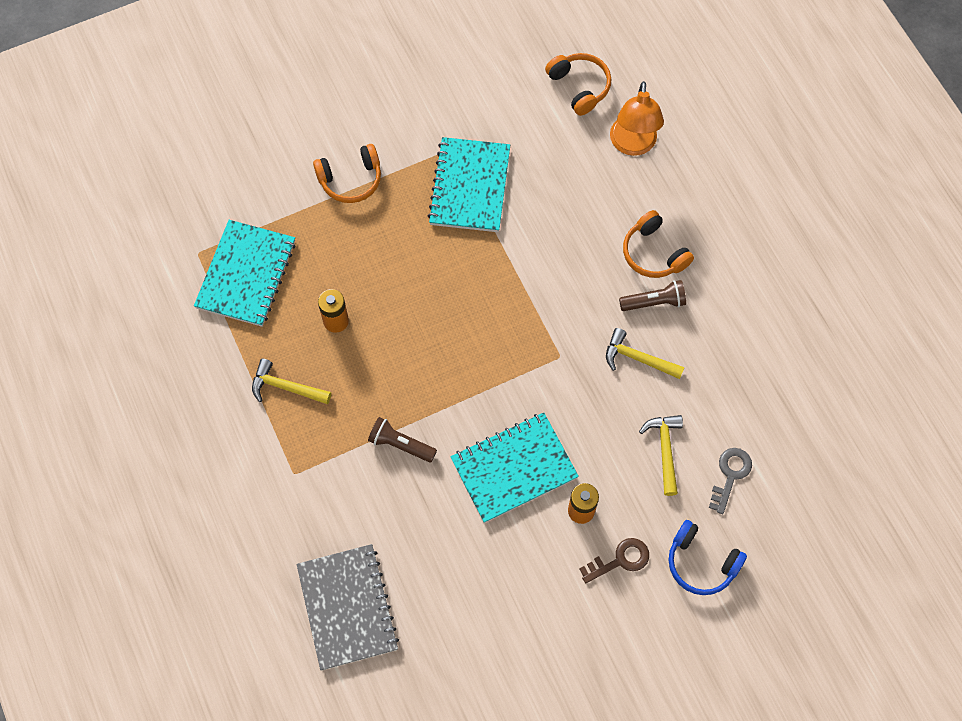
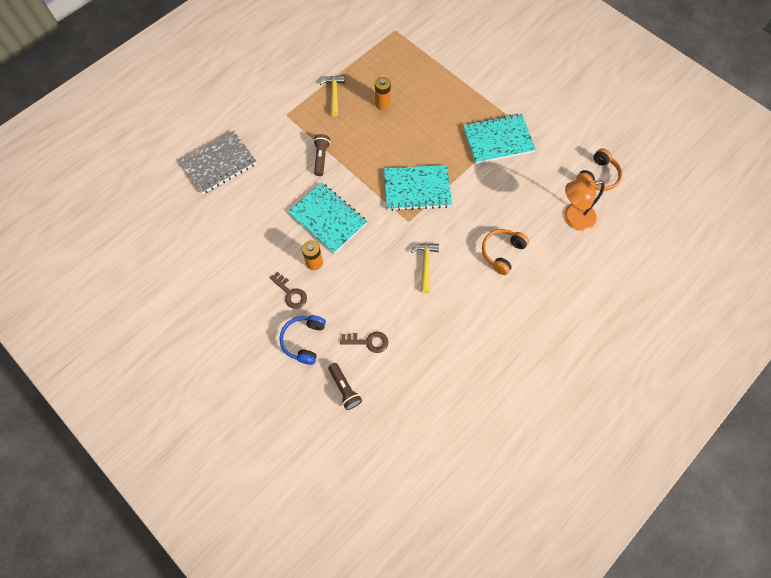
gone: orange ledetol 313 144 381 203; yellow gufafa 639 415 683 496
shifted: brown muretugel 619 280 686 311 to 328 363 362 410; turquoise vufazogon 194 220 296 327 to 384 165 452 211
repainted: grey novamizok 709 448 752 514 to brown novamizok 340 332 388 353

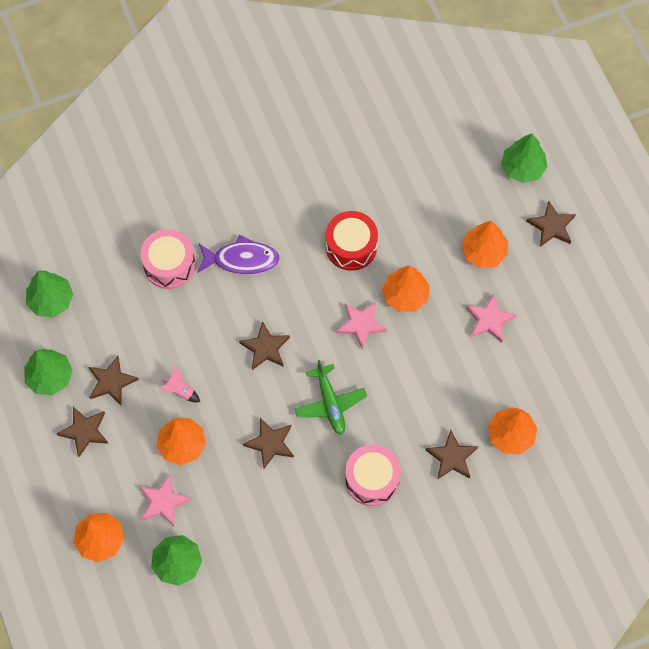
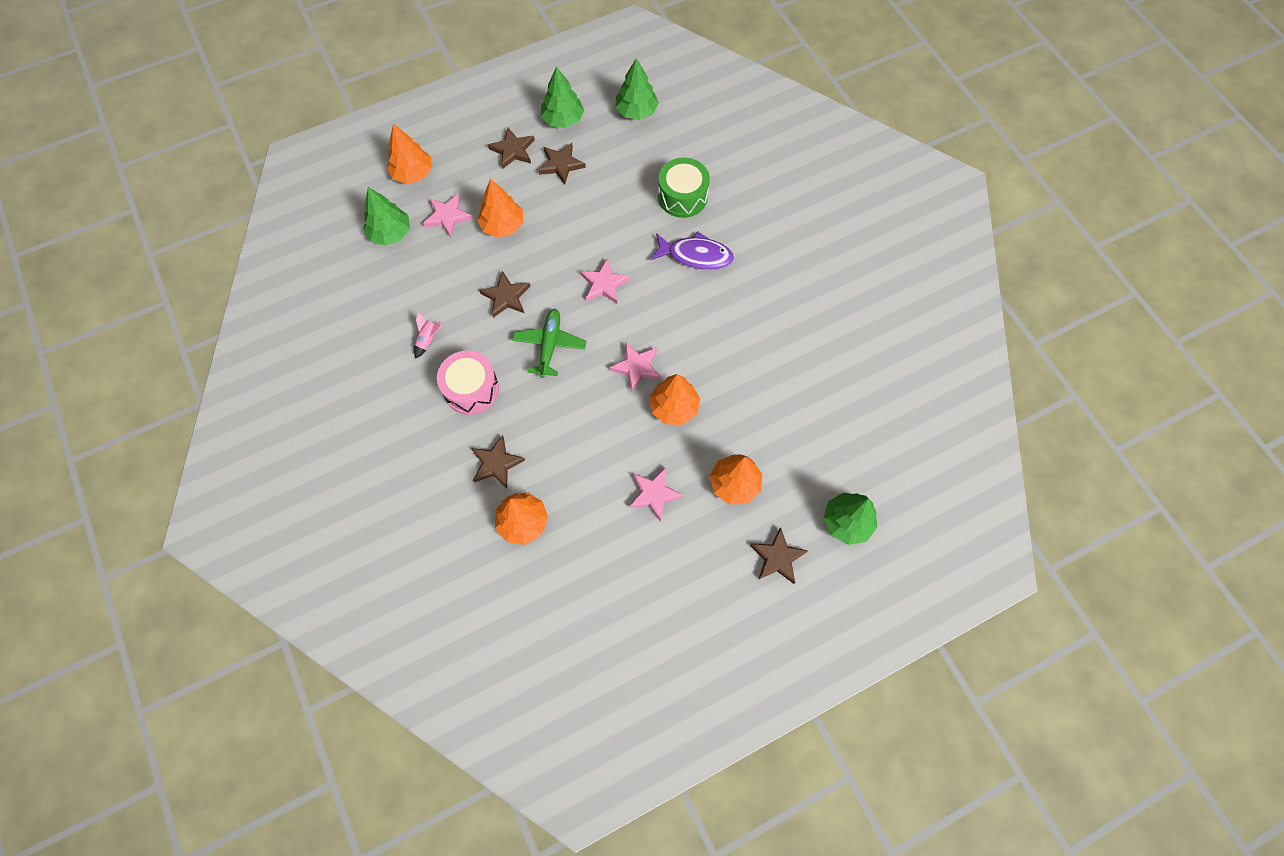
gone: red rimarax 326 211 378 271
shifted: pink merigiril 159 366 200 402 to 414 312 442 359
repainted: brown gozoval 239 321 290 370 to pink gozoval 580 258 630 304; pink rimarax 140 229 195 289 to green rimarax 658 158 710 218
rotated: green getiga 294 360 367 435 = 512 309 587 378 120 degrees clockwise; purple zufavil 197 235 280 274 = 651 231 734 270 75 degrees counterclockwise

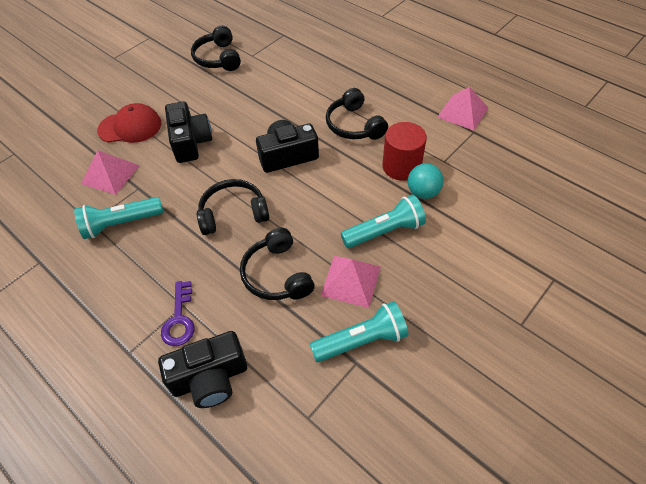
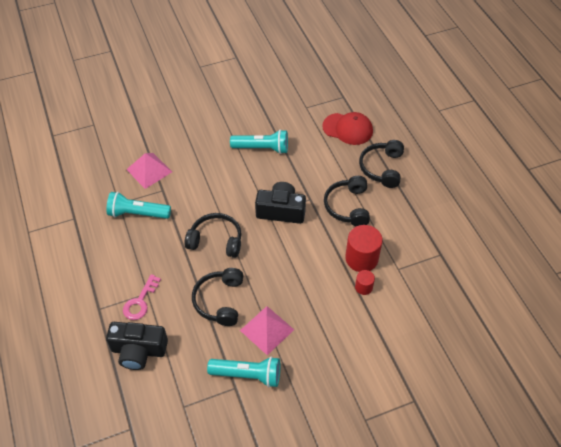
gone: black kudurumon 165 101 212 163; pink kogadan 437 87 489 131
shifted: turquoise muretugel 341 195 426 248 to 230 130 288 154; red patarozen 97 103 162 143 to 322 112 373 145; black ledetol 191 26 241 71 to 359 140 404 188
swapped: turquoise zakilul 408 163 444 199 to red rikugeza 355 270 375 295
repainted: purple novamizok 161 281 194 346 to pink novamizok 123 274 161 320

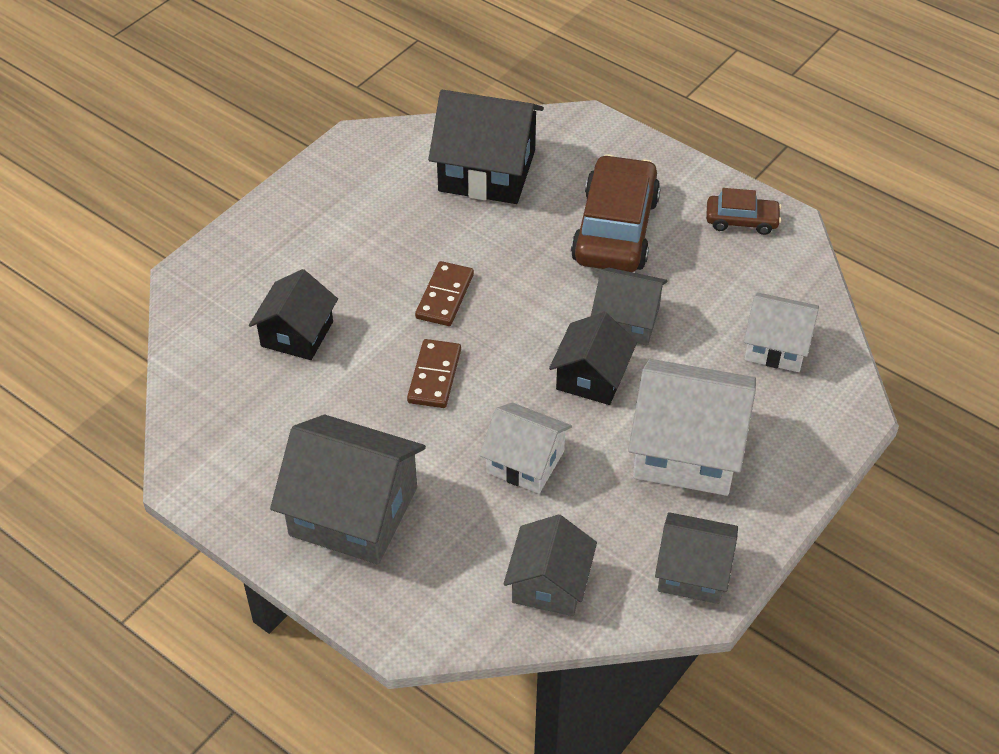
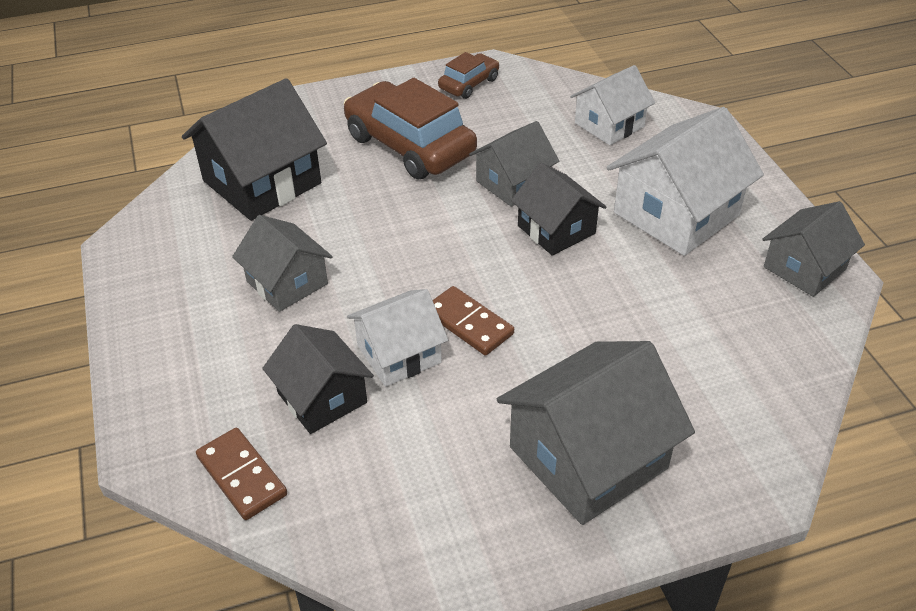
shifted: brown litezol 415 261 474 326 to 196 428 287 520; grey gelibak 503 514 597 616 to 232 215 333 312; white gelibak 479 403 572 494 to 347 289 448 387

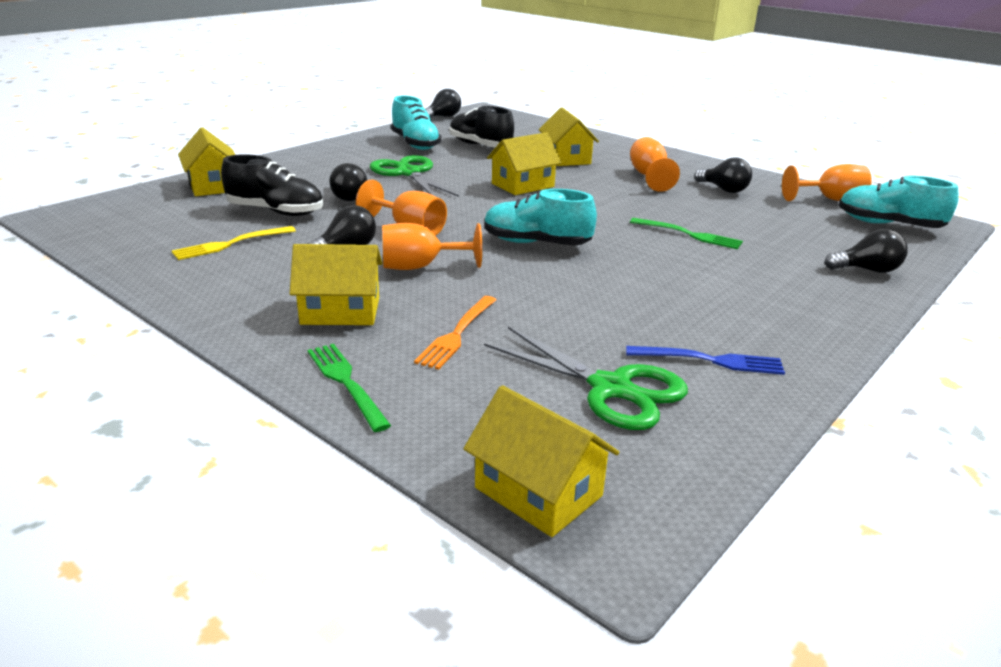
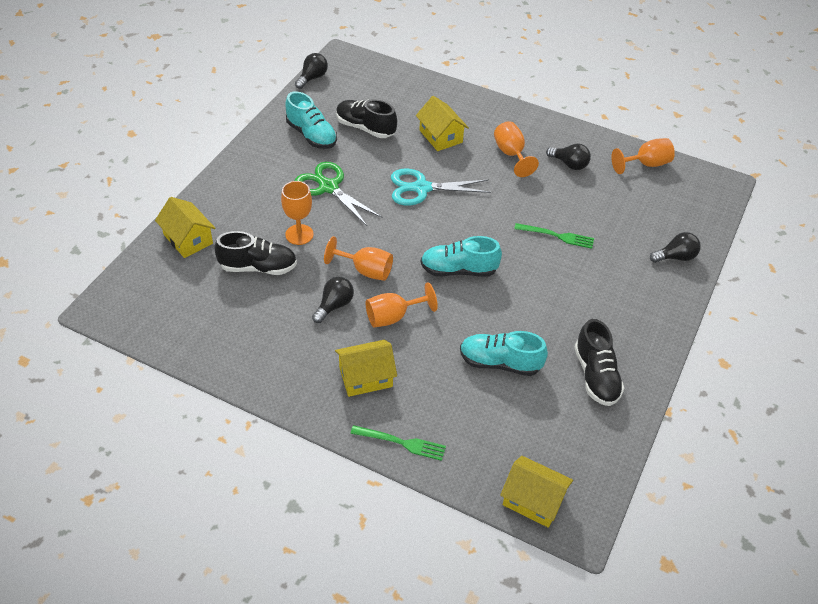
gone: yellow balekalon 172 226 296 260; orange balekalon 414 296 496 370; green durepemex 484 327 688 430
shifted: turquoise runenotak 839 176 959 228 to 460 331 548 376
swapped: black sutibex 330 163 367 201 to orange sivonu 281 181 314 245; yellow gelibak 487 132 562 195 to turquoise durepemex 391 168 491 206; blue balekalon 626 346 785 375 to black runenotak 574 319 624 406
rotated: green balekalon 308 344 391 432 = 350 425 446 461 150 degrees clockwise

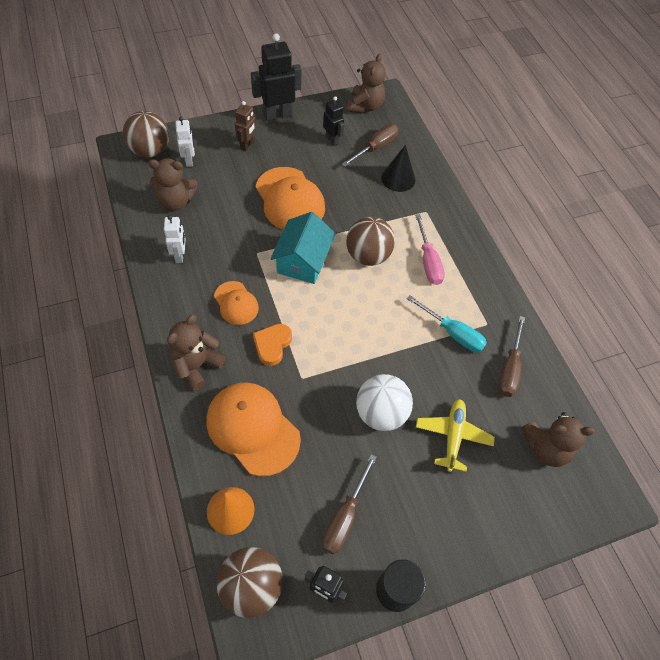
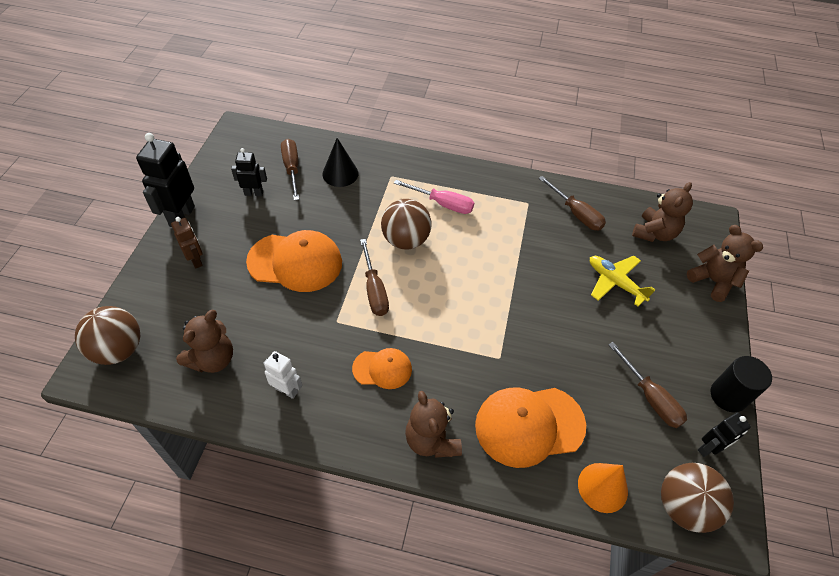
gone: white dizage 175 117 195 167; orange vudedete 253 324 292 366; white zakilul 356 374 413 431; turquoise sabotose 407 295 487 352
shifted: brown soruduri 347 53 386 113 to 687 225 763 302
swapped: turquoise gelibak 270 212 336 284 to brown sabotose 360 239 389 316

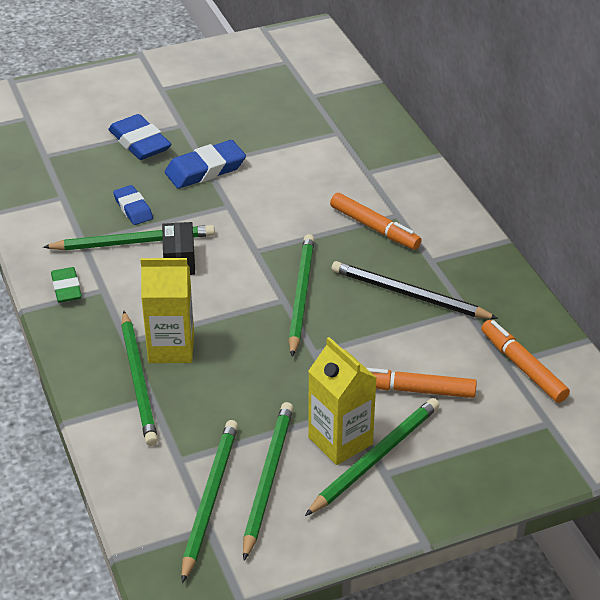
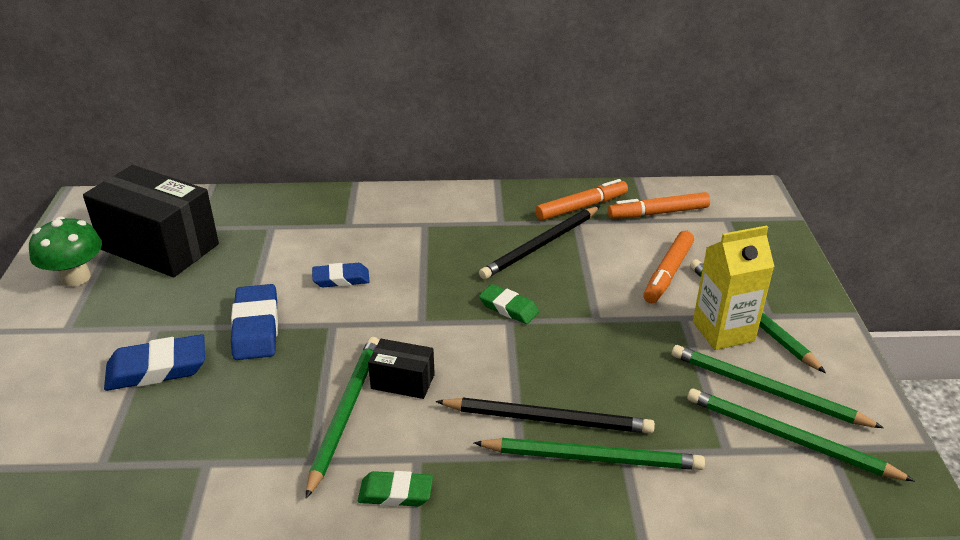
new: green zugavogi 29 217 102 287; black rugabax 83 165 219 277
shifted: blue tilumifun 113 185 153 225 to 312 263 370 287; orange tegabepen 330 193 422 250 to 535 179 628 221
swapped: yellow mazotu 141 258 194 363 to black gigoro 435 398 655 434; green gigoro 289 234 315 357 to green tilumifun 479 284 539 324

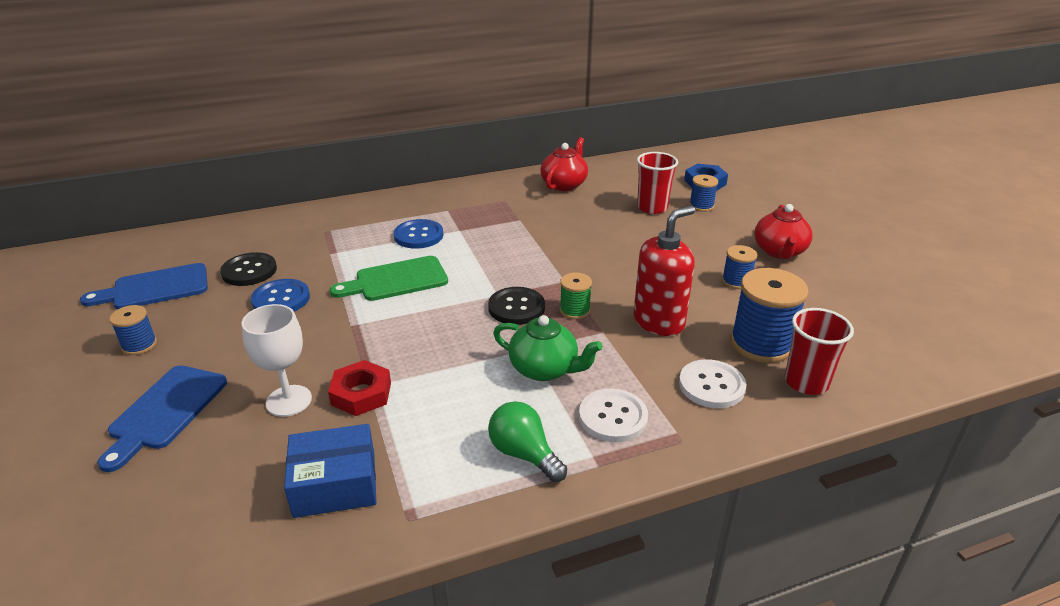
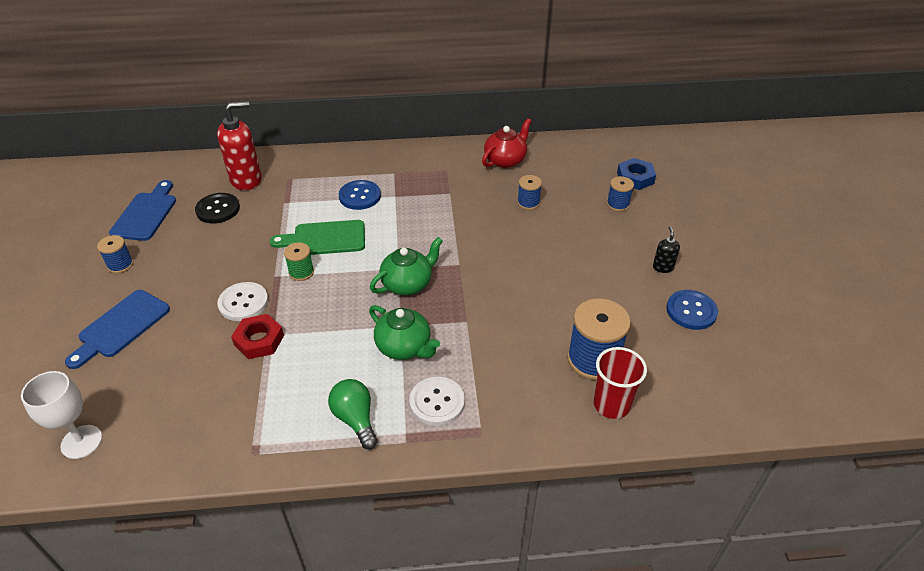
gone: blue rugabax 284 424 377 518; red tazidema 637 152 678 214
shifted: white sivonu 242 304 312 417 to 21 371 102 459; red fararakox 634 206 695 336 to 217 101 262 190; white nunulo 679 359 746 408 to 217 282 268 321; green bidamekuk 560 272 592 319 to 284 242 314 281; blue bidamekuk 722 245 757 289 to 517 175 542 210; blue nunulo 251 279 310 311 to 666 290 718 330
swapped: black nunulo 488 287 545 325 to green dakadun 370 237 443 295; red dakadun 754 204 813 259 to black fararakox 653 226 680 273
rotated: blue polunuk 80 263 208 309 = 109 180 176 241 105 degrees clockwise

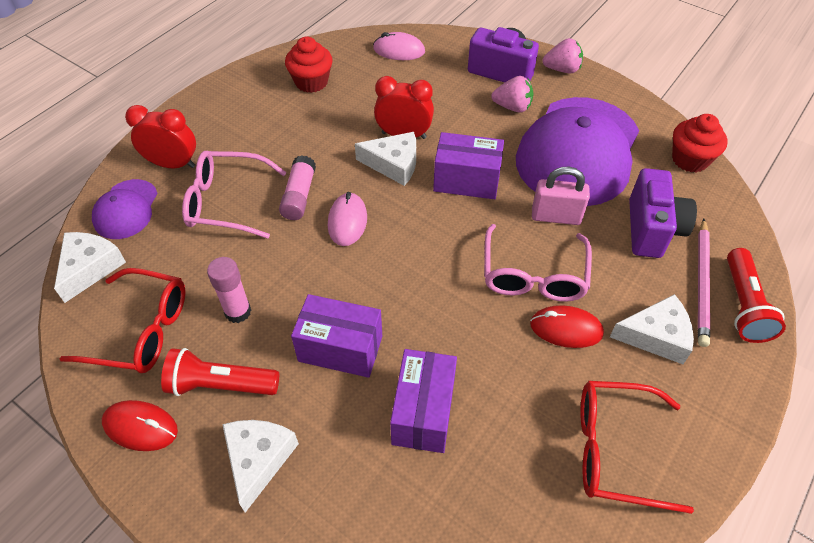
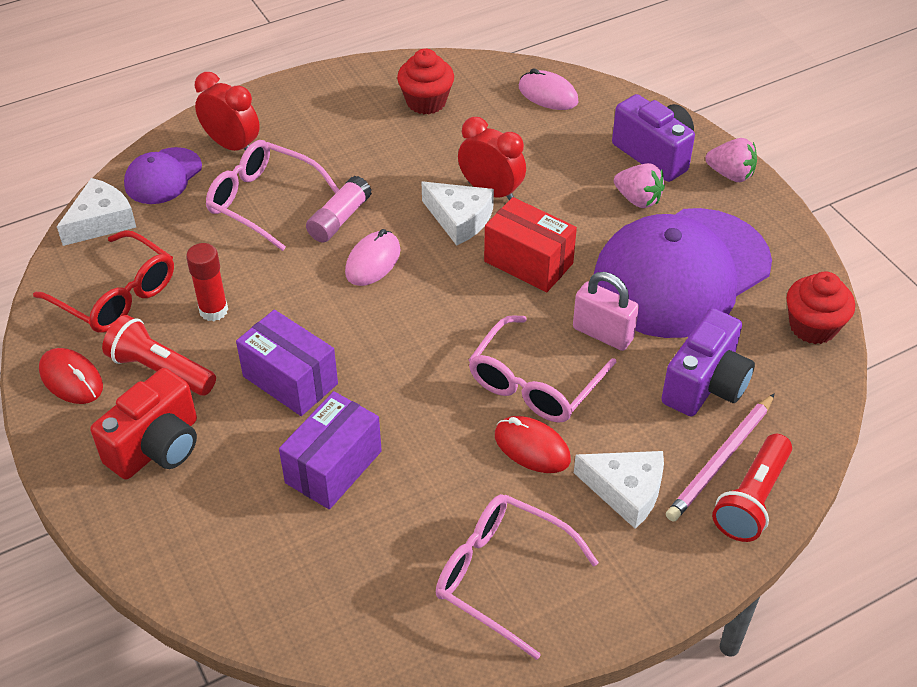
swapped: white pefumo 222 420 299 513 to red kudurumon 90 368 197 480
repainted: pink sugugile 207 257 251 323 to red sugugile 186 243 228 321; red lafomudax 580 381 694 514 to pink lafomudax 436 494 599 660; purple rugabax 433 132 504 199 to red rugabax 484 197 577 292

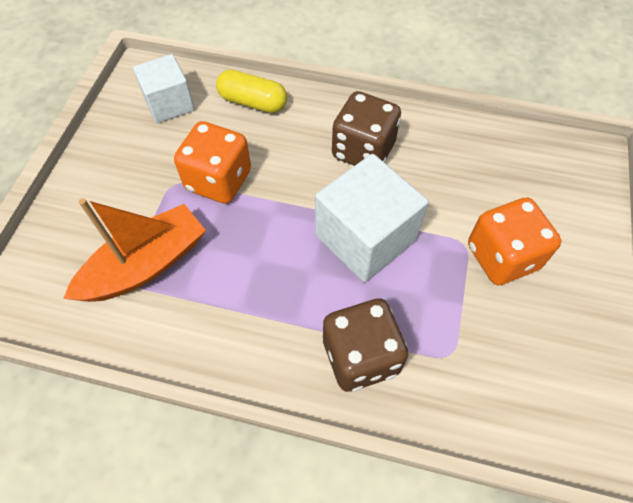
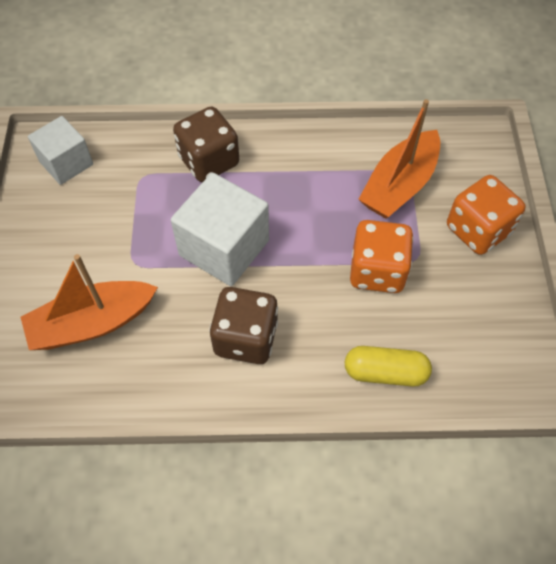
new: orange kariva 21 254 158 350
shifted: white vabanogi 133 54 195 123 to 28 116 93 185; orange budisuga 468 197 561 285 to 447 175 526 255

